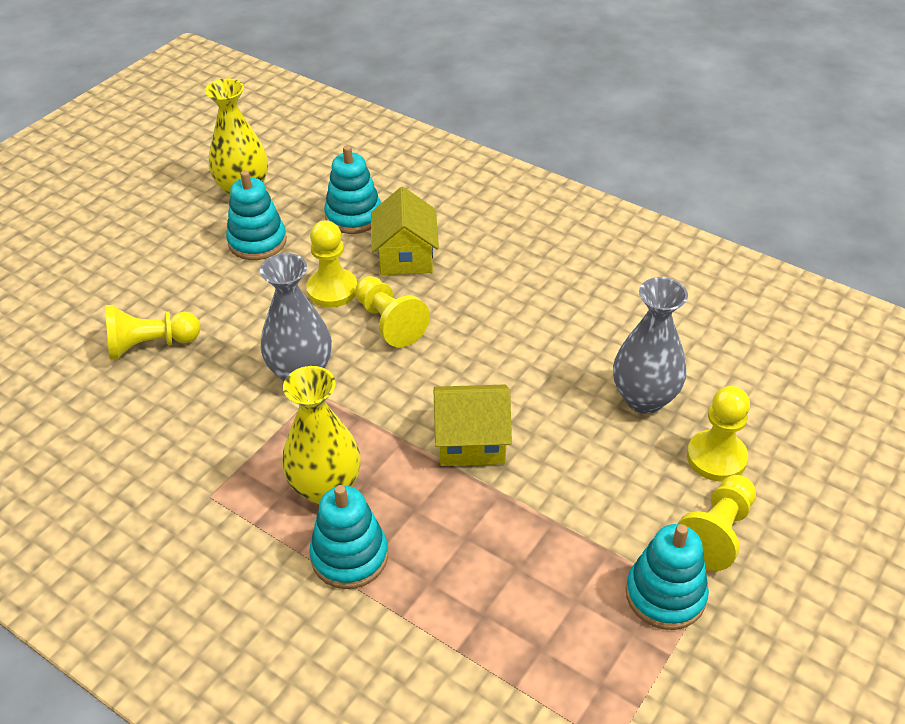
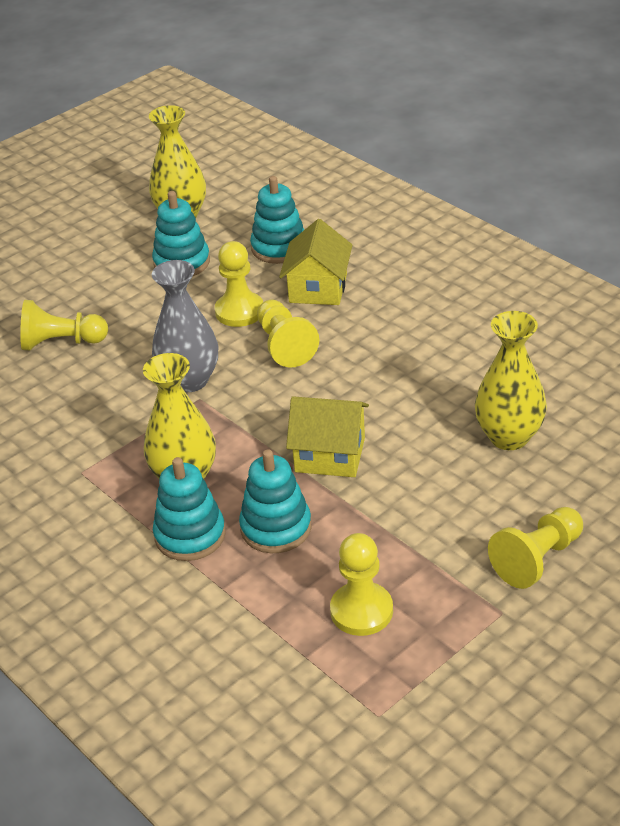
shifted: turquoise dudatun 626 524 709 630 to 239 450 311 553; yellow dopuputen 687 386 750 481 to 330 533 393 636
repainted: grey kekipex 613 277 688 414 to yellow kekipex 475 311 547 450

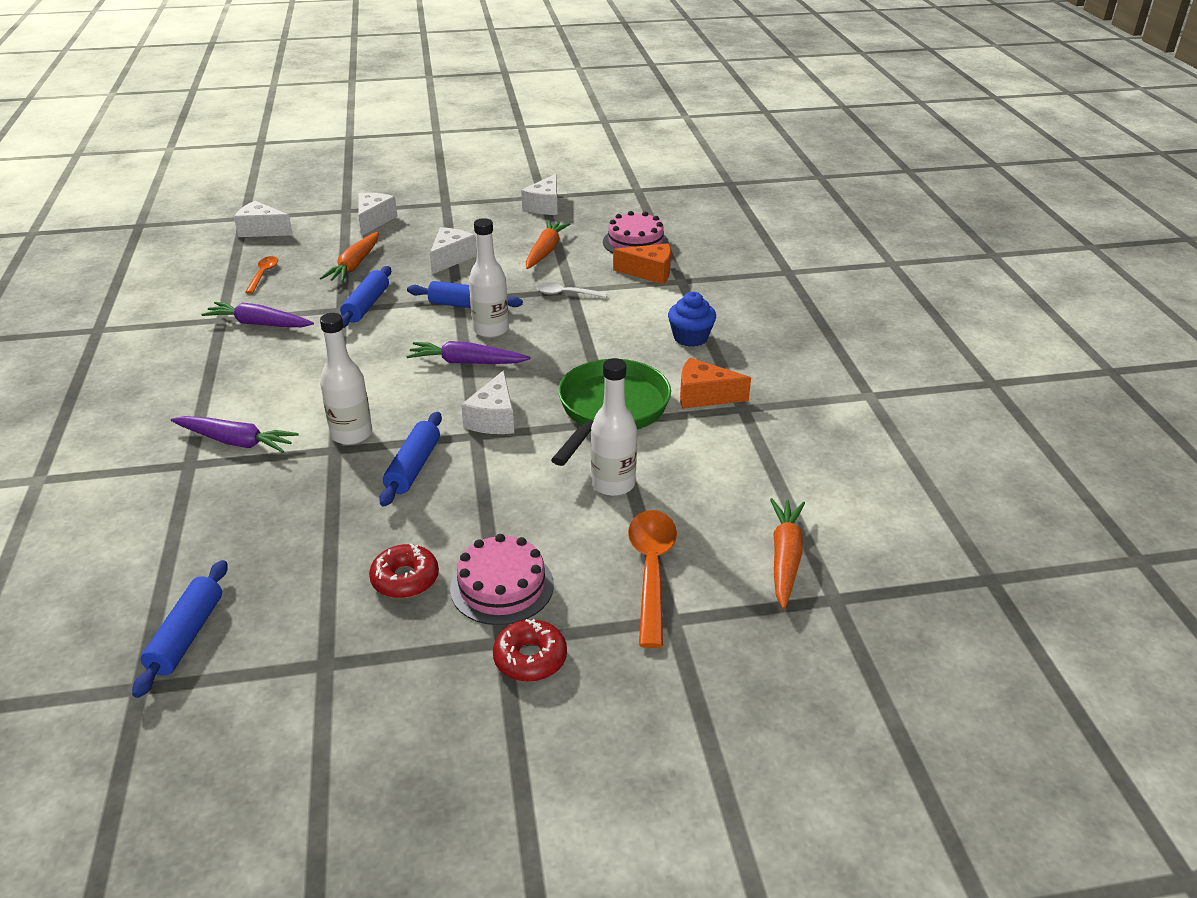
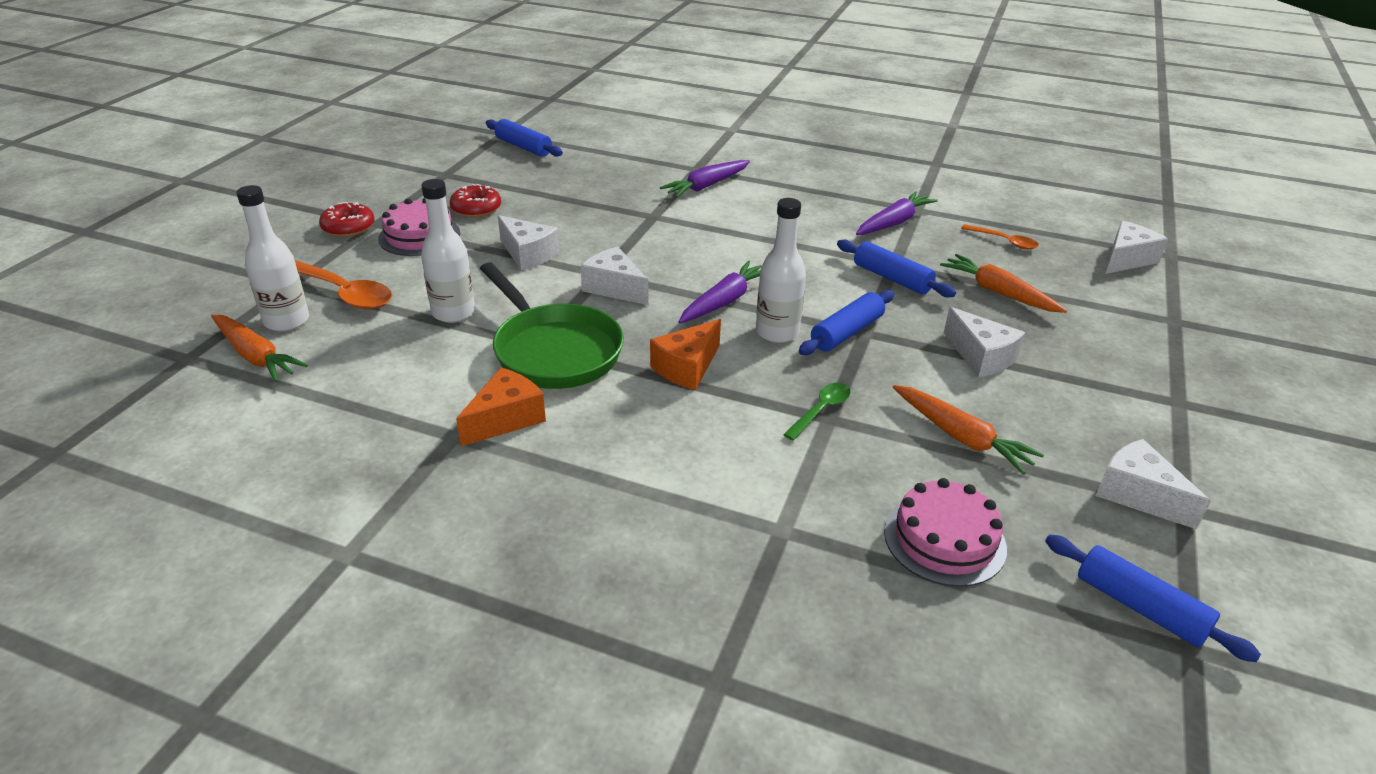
gone: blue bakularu 668 292 716 347
shifted: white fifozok 320 313 372 445 to 236 185 309 332; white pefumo 358 193 398 236 to 498 215 560 271; orange pefumo 613 243 671 284 to 650 319 721 390; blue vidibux 379 412 442 507 to 1045 535 1261 662
repainted: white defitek 537 283 607 298 to green defitek 783 383 851 440

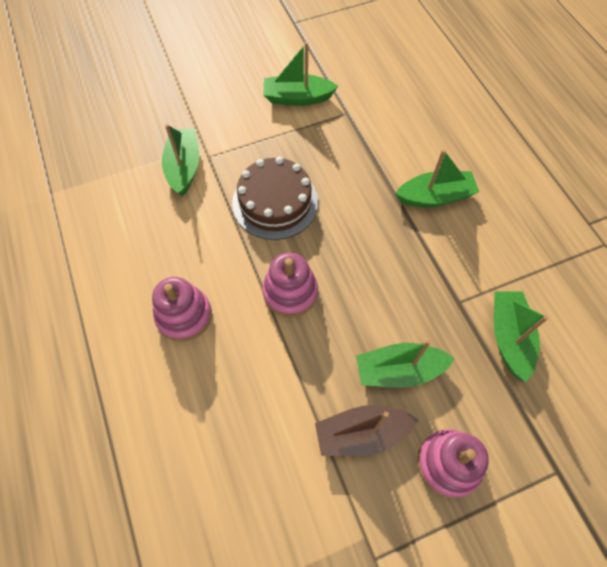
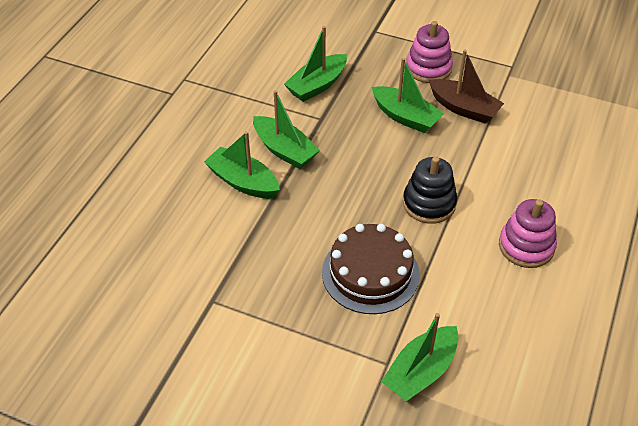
shifted: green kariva 264 42 338 106 to 253 90 320 169
repainted: pink dudatun 262 253 318 317 to black dudatun 403 156 457 224

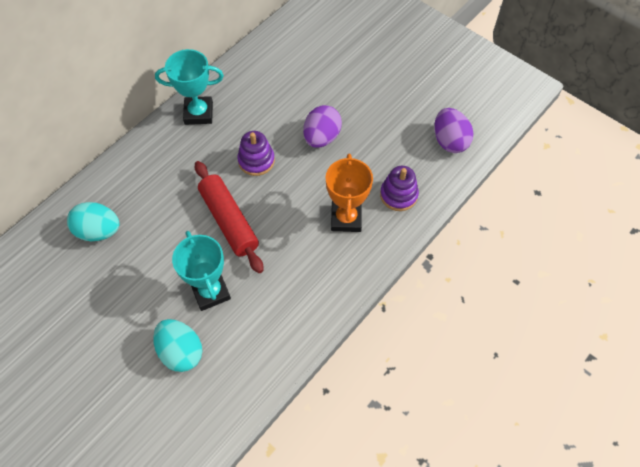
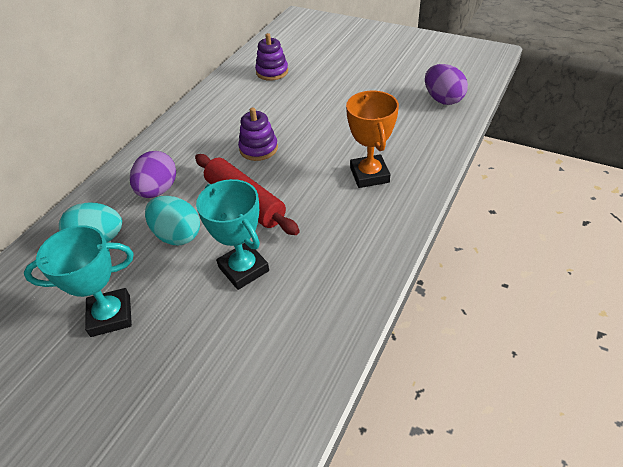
shifted: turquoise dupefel 155 49 224 125 to 24 226 134 337; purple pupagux 303 105 342 148 to 130 151 176 198; turquoise pupagux 153 319 202 372 to 145 196 200 245; purple dudatun 380 166 419 211 to 255 33 288 81

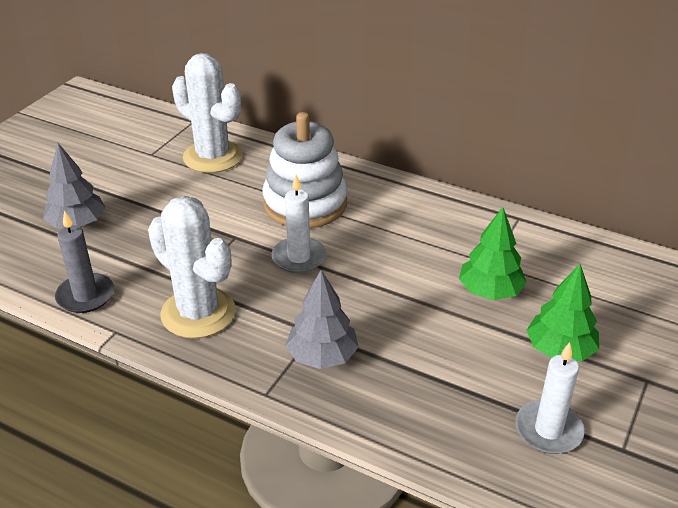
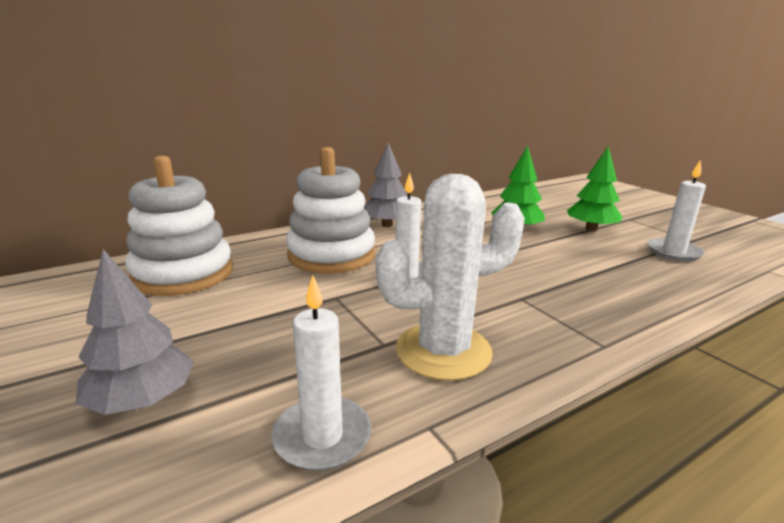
shifted: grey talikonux 285 270 359 369 to 364 142 408 227
swapped: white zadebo 172 53 243 173 to white dudatun 125 156 233 296
repainted: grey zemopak 55 211 114 313 to white zemopak 272 275 371 471

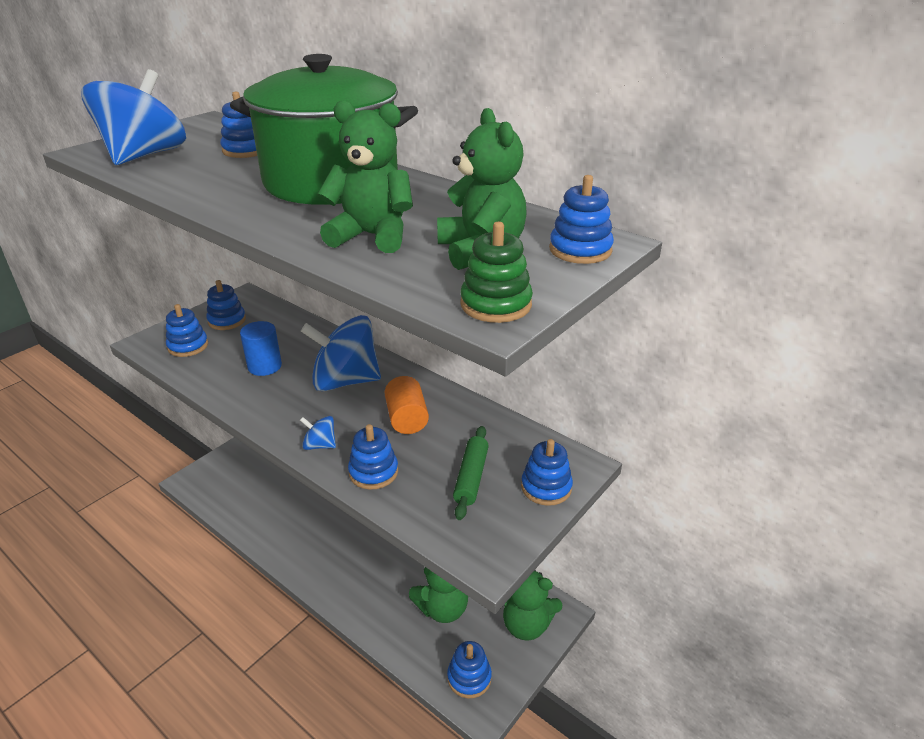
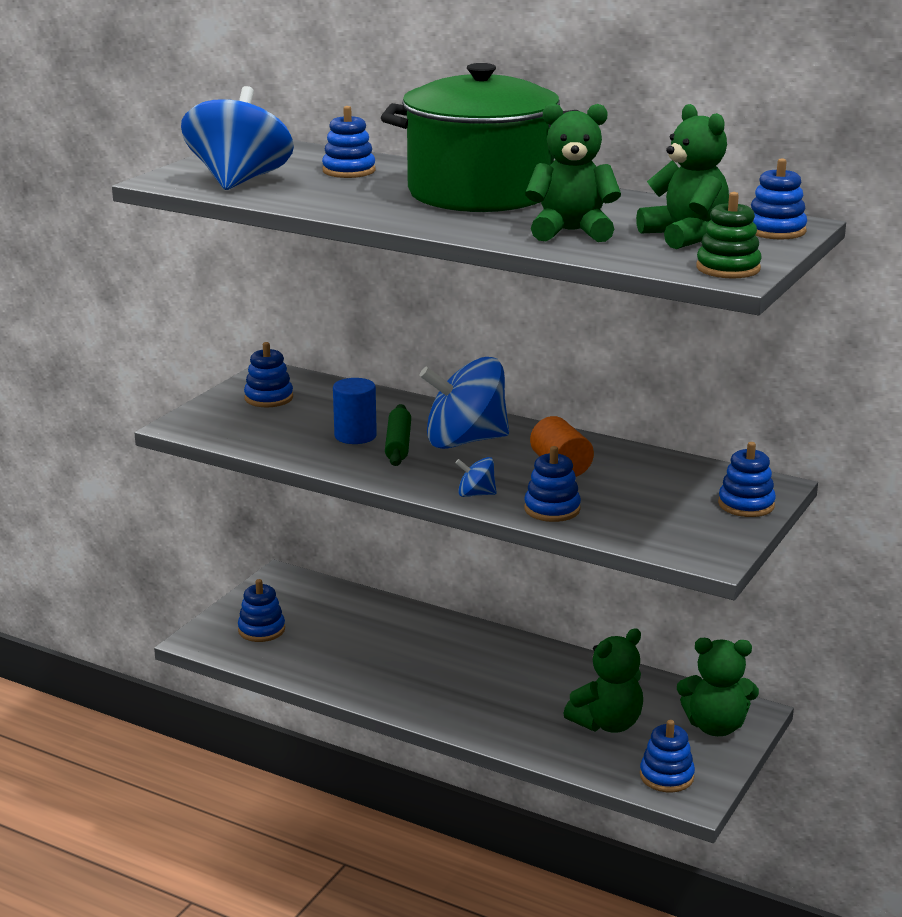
shifted: blue dudatun 166 304 208 357 to 238 579 285 642; green vidibux 453 426 489 520 to 385 404 411 466

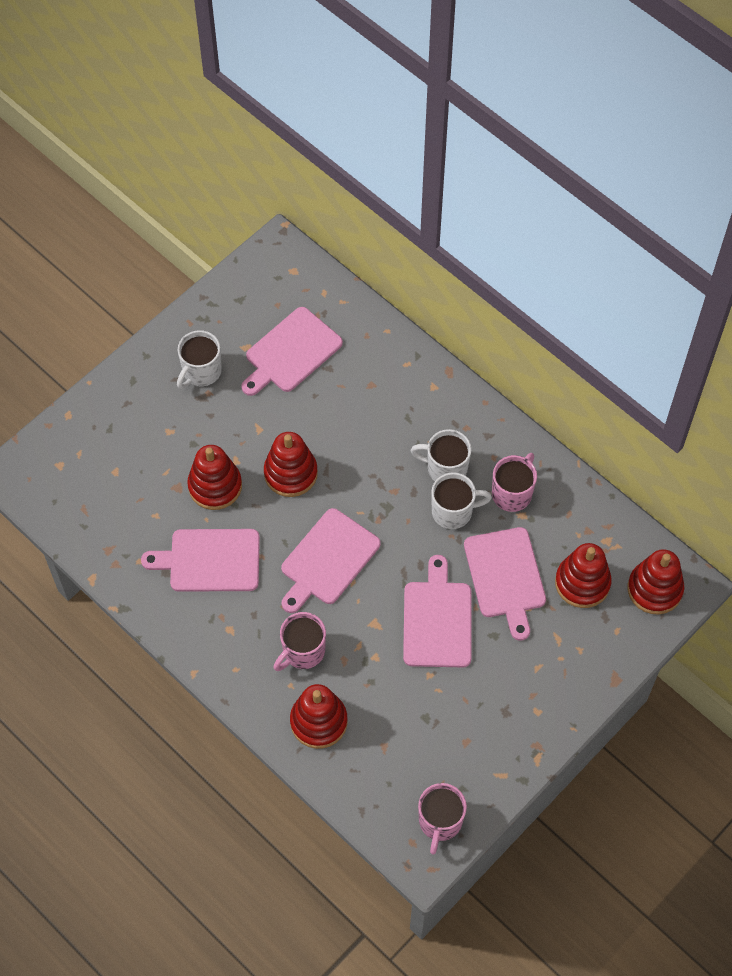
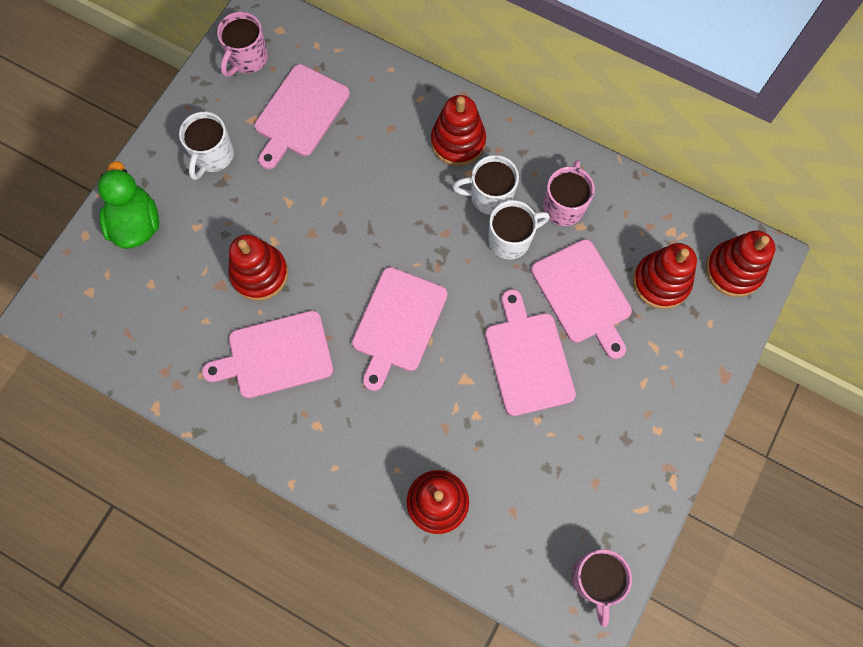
new: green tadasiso 98 161 159 249
shifted: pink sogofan 274 612 326 671 to 217 12 268 77; red dudatun 264 432 318 497 to 431 95 486 166

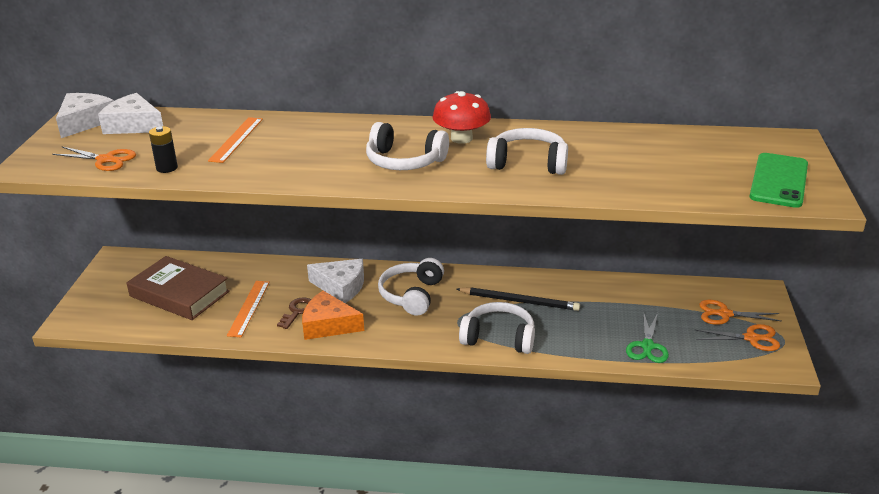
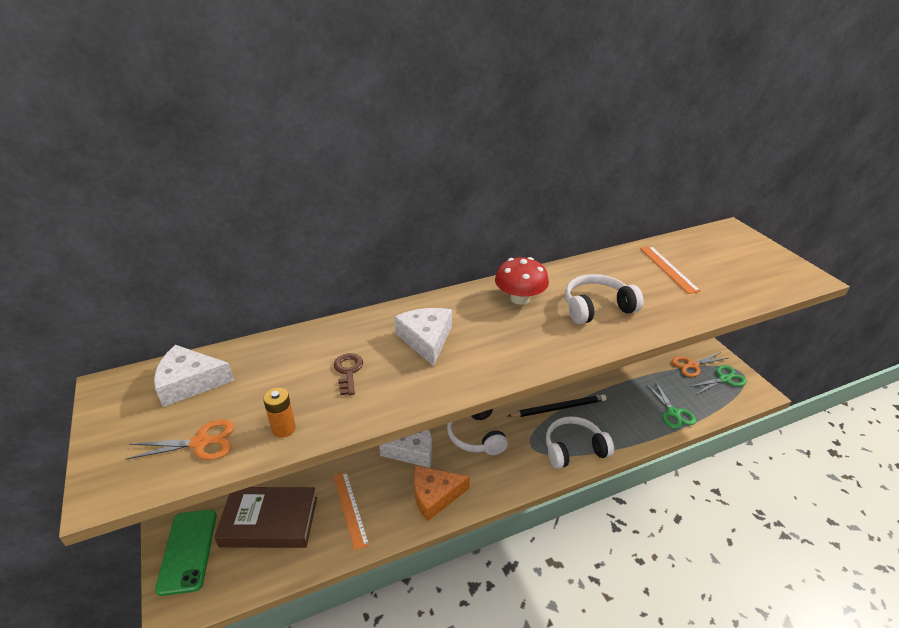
gone: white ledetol 366 122 449 170
shifted: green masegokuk 749 153 808 208 to 155 509 217 596; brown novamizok 277 297 311 329 to 334 353 363 395; white pefumo 56 93 114 138 to 394 308 452 366; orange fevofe 208 117 263 163 to 640 246 701 294
repainted: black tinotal 149 126 178 173 to orange tinotal 263 388 296 438; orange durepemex 695 324 780 351 to green durepemex 689 365 747 395

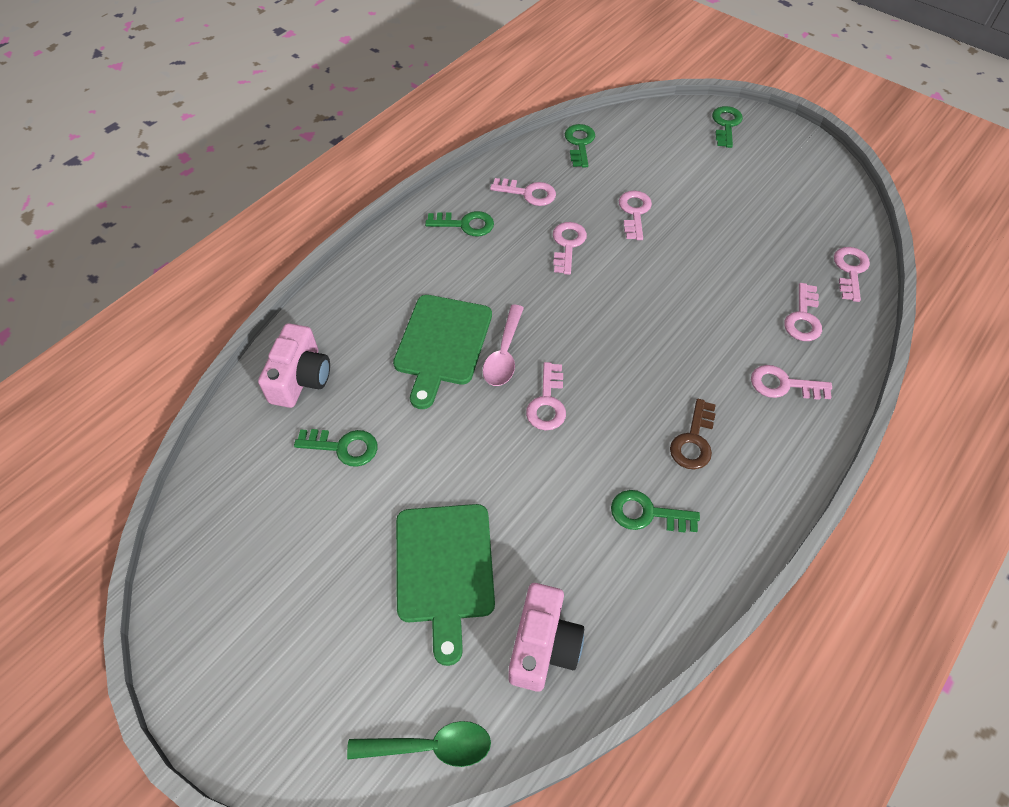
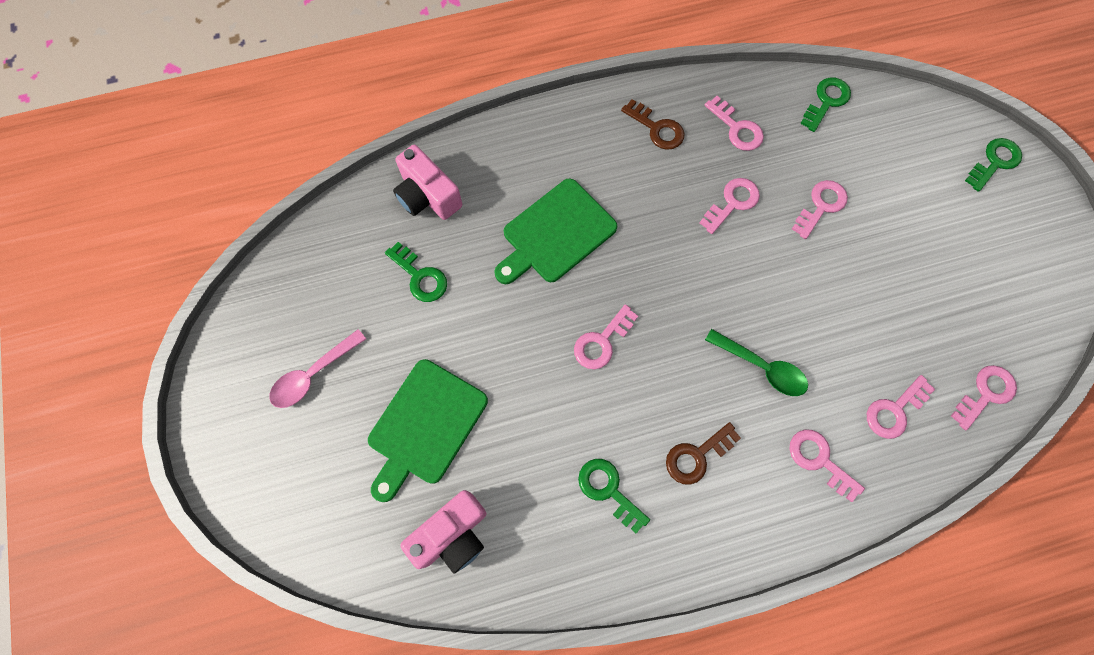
shifted: pink defitek 483 305 524 386 to 270 329 366 408; green defitek 347 721 491 767 to 705 329 808 396
repainted: green novamizok 425 211 494 236 to brown novamizok 621 99 684 150
rotated: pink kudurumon 258 323 330 408 = 393 145 462 220 90 degrees clockwise

